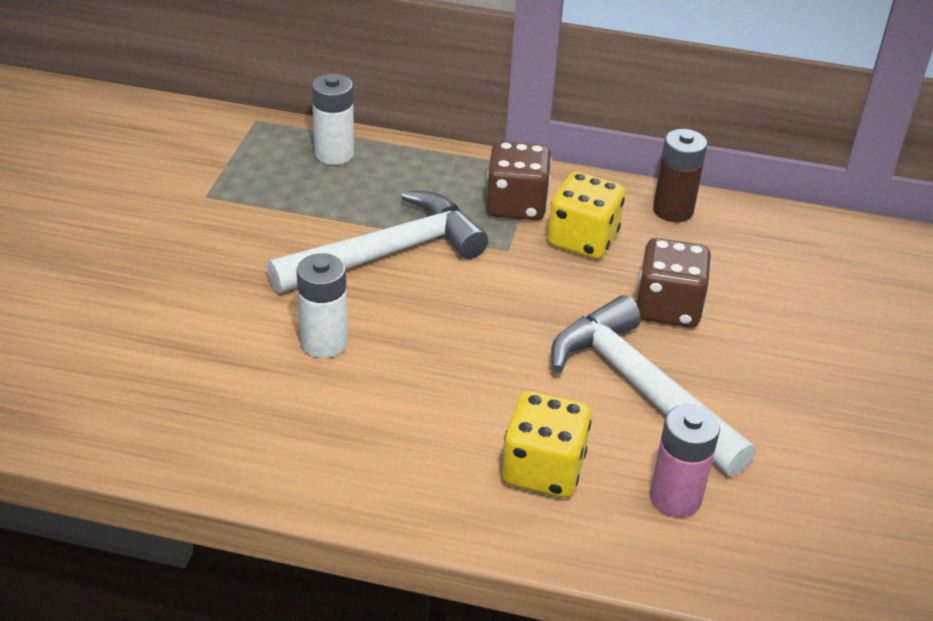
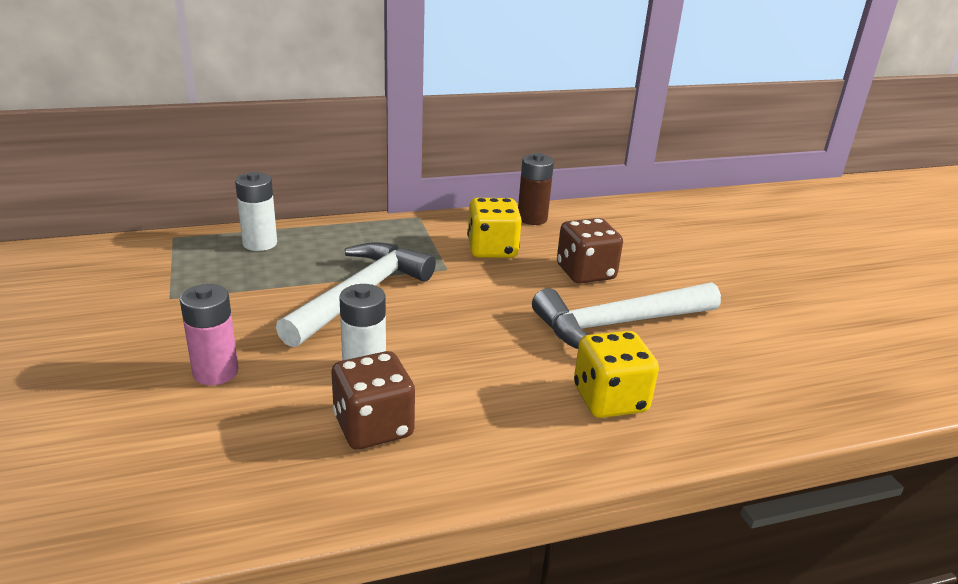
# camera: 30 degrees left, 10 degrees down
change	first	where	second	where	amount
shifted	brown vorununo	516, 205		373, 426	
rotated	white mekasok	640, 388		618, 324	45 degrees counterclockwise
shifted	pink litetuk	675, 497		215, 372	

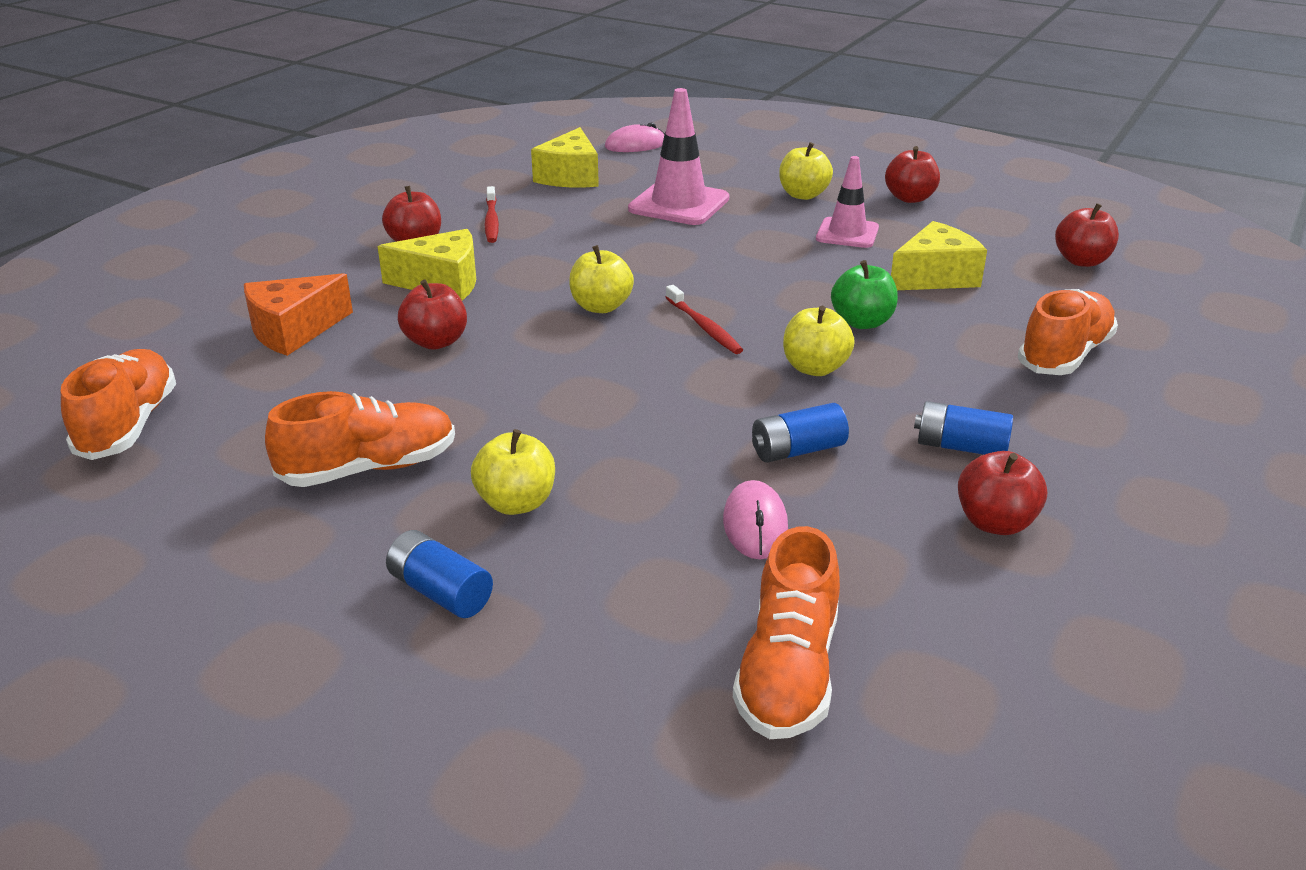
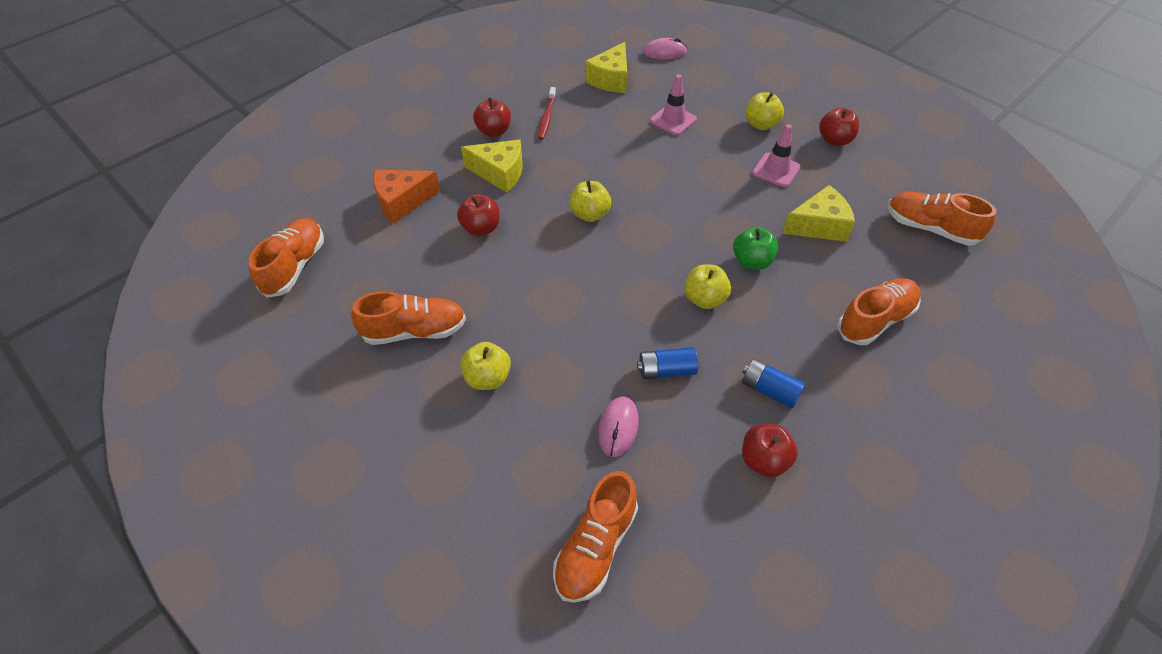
# camera: 15 degrees right, 20 degrees up
change	first	where	second	where	amount
scaled	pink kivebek	679, 204		673, 120	x0.65
swapped	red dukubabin	1082, 261	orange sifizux	930, 228	
gone	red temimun	704, 327			
gone	blue litetuk	440, 592			

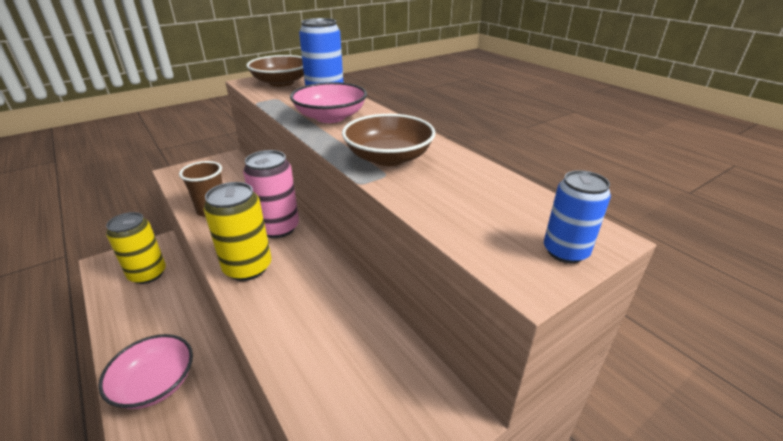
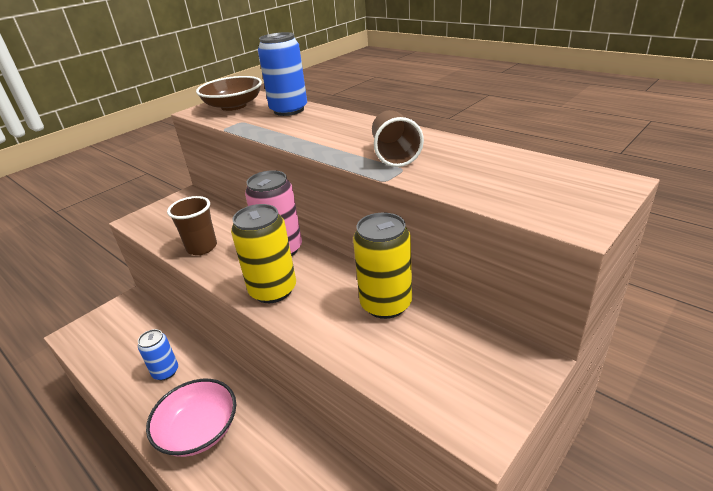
# camera: 10 degrees left, 0 degrees up
change	first	where	second	where	amount
gone	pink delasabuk	330, 117			
swapped	brown delasabuk	388, 157	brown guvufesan	394, 155	
shifted	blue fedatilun	565, 251		165, 372	
shifted	yellow fedatilun	148, 274		386, 304	

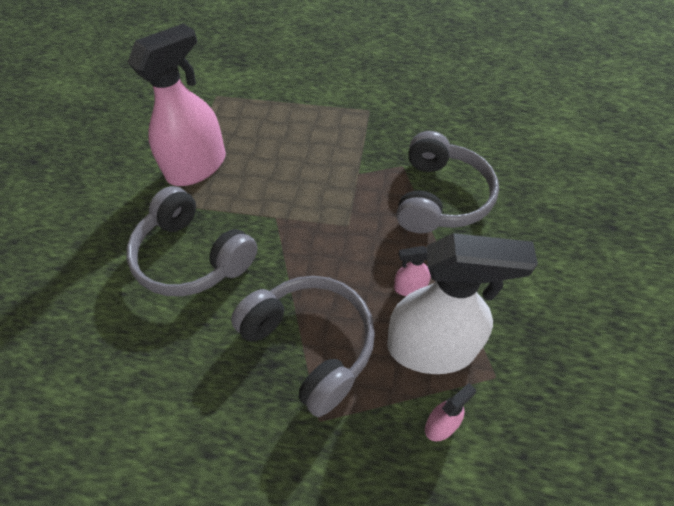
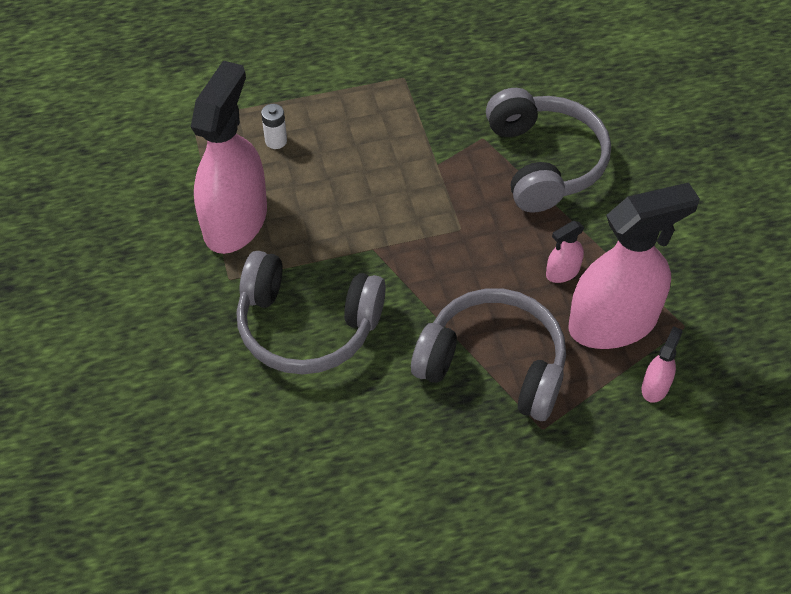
# camera: 25 degrees left, 0 degrees up
change	first	where	second	where	amount
repainted	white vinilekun	431, 348	pink vinilekun	613, 323	
new			white litetuk	276, 141	

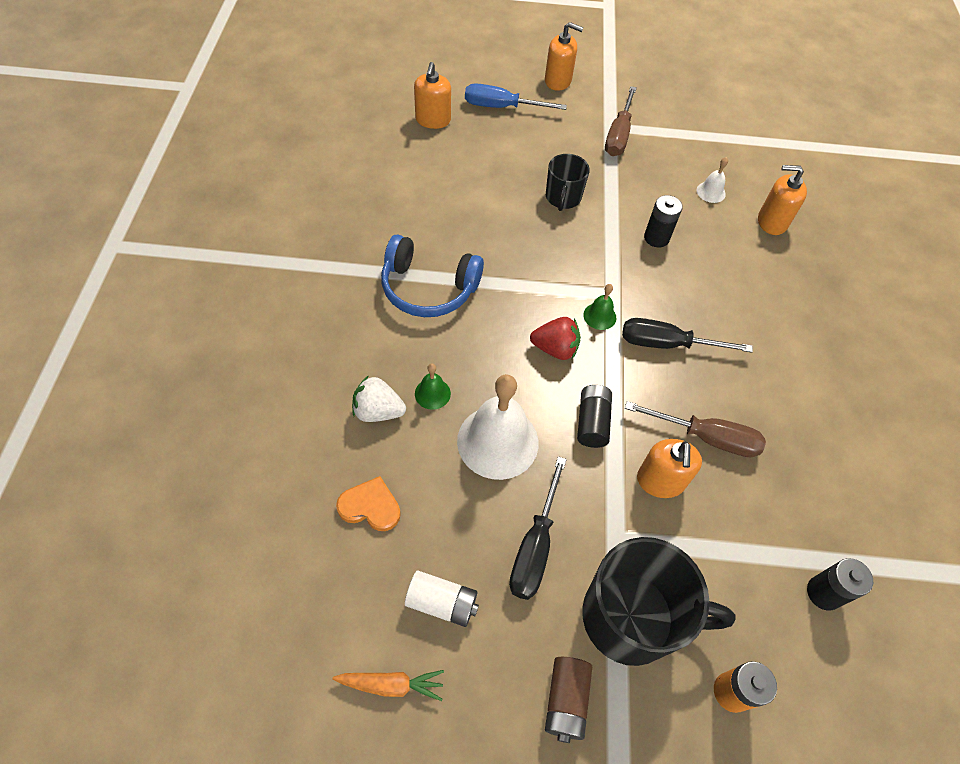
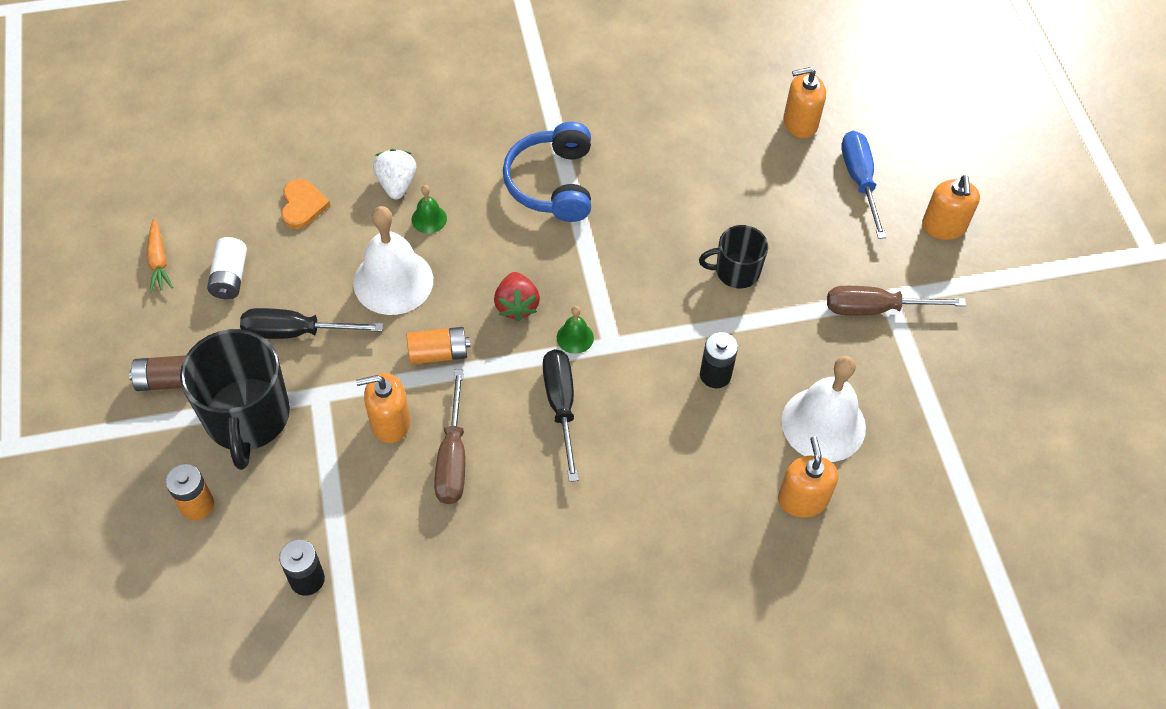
# camera: 75 degrees right, 0 degrees up
change	first	where	second	where	amount
scaled	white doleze	711, 192		823, 424	x2.19
repainted	black litetuk	592, 422	orange litetuk	438, 353	

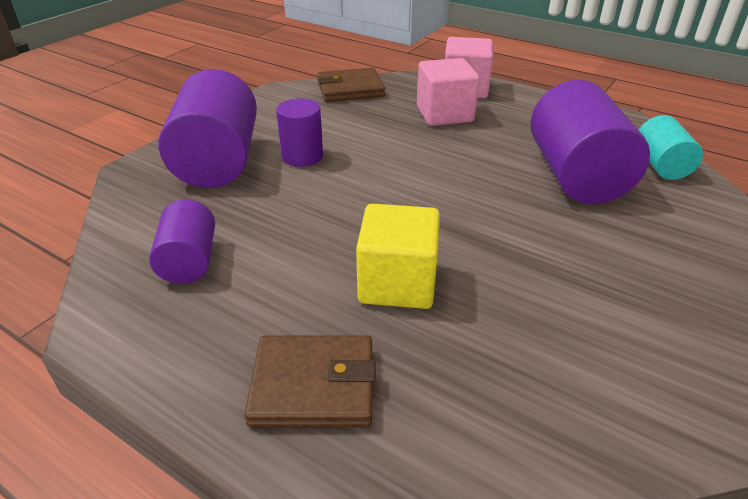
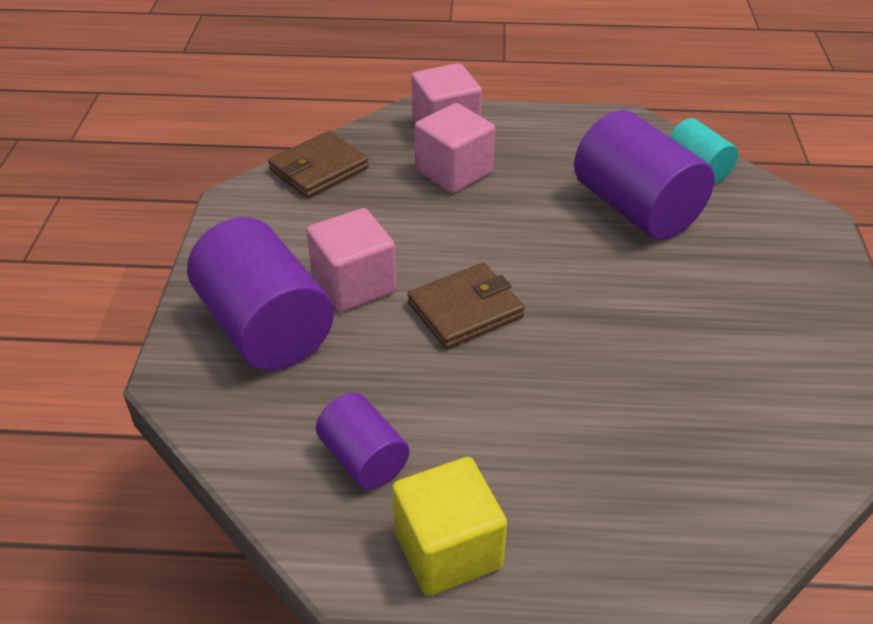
# camera: 30 degrees left, 5 degrees up
change	first	where	second	where	amount
swapped	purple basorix	302, 156	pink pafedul	354, 284	
shifted	yellow pafedul	397, 283		448, 549	
shifted	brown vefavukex	313, 385		465, 310	

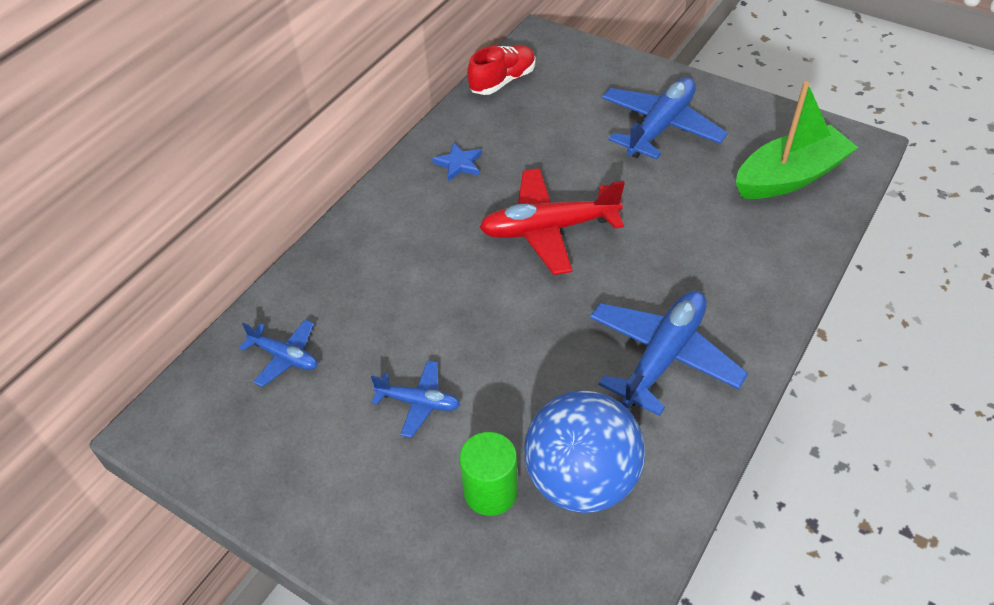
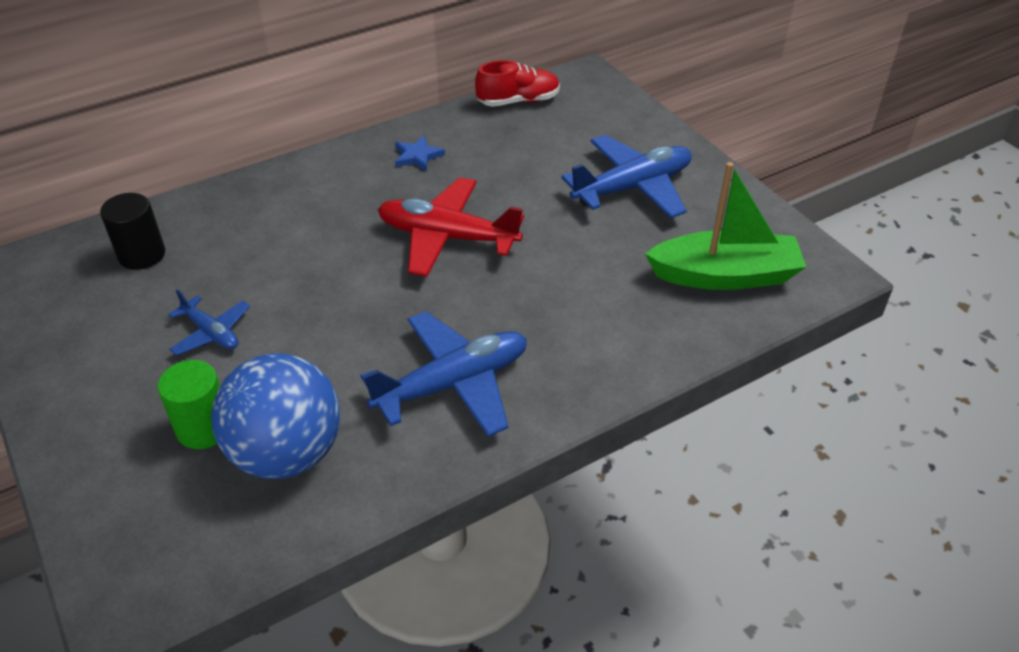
# camera: 25 degrees right, 5 degrees down
change	first	where	second	where	amount
swapped	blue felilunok	284, 357	black basorix	142, 255	

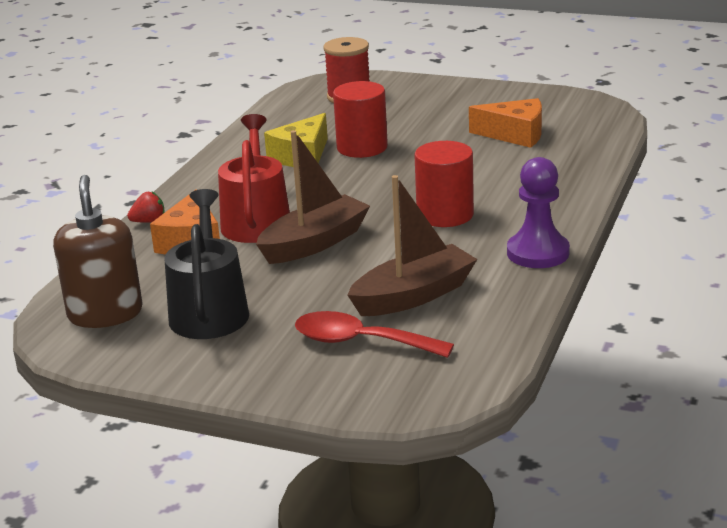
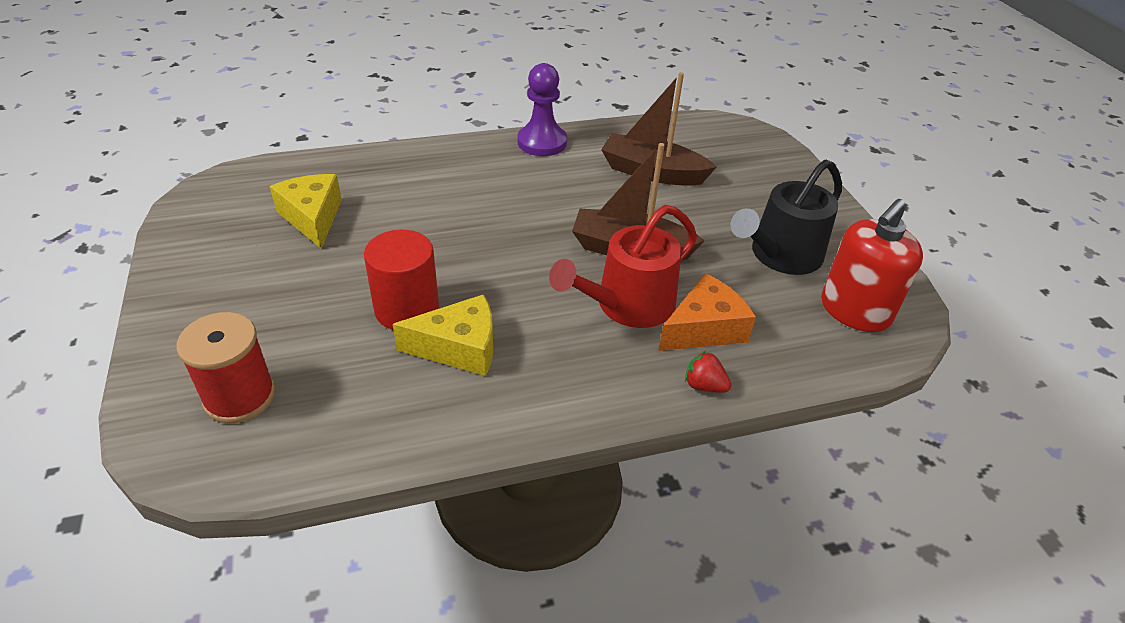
# camera: 130 degrees left, 15 degrees up
change	first	where	second	where	amount
repainted	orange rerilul	515, 134	yellow rerilul	313, 218	
gone	red basorix	445, 215			
repainted	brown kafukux	105, 313	red kafukux	855, 311	
gone	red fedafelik	360, 342			

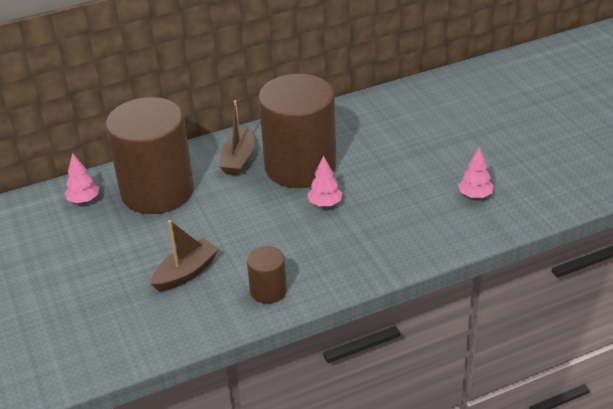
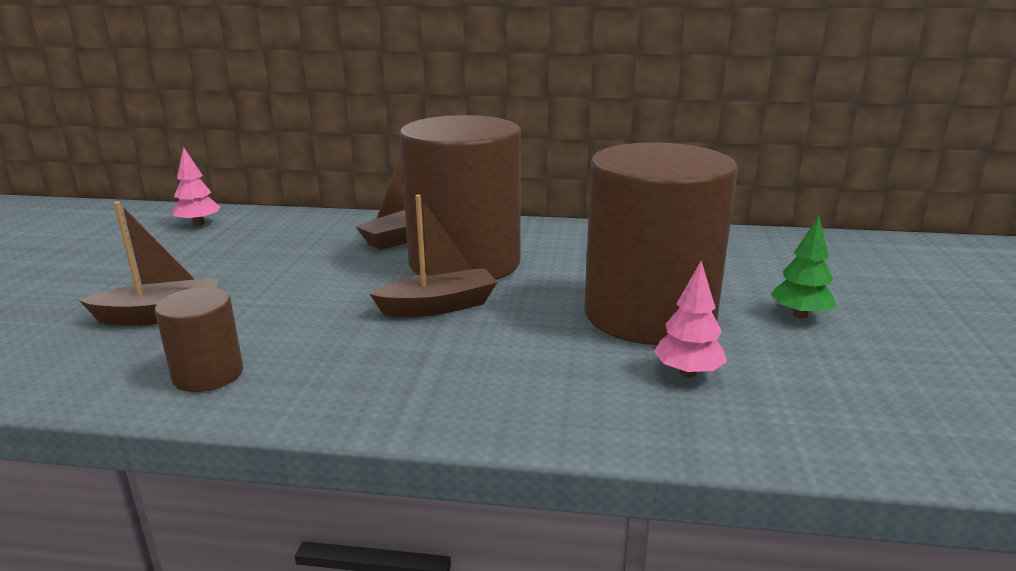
# camera: 30 degrees right, 15 degrees down
change	first	where	second	where	amount
shifted	brown basorix	157, 191		649, 314	
swapped	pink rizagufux	325, 204	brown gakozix	439, 306	
new			green rizagufux	800, 315	

